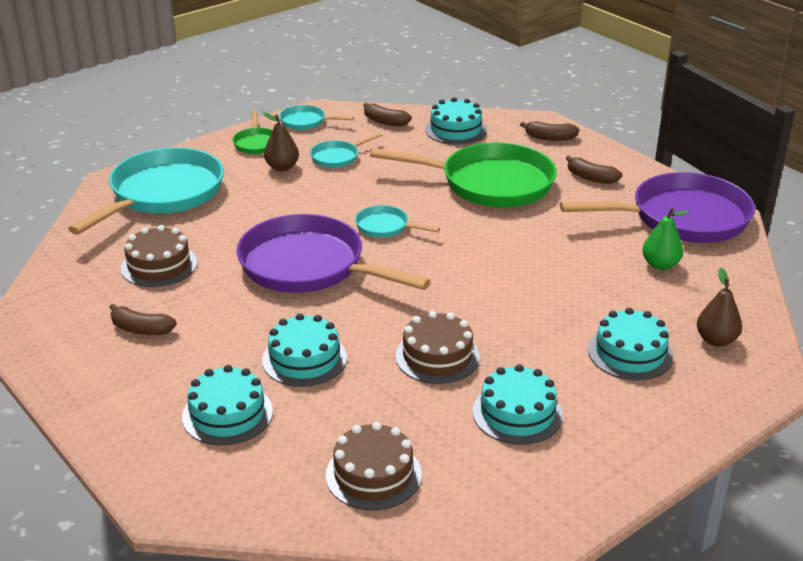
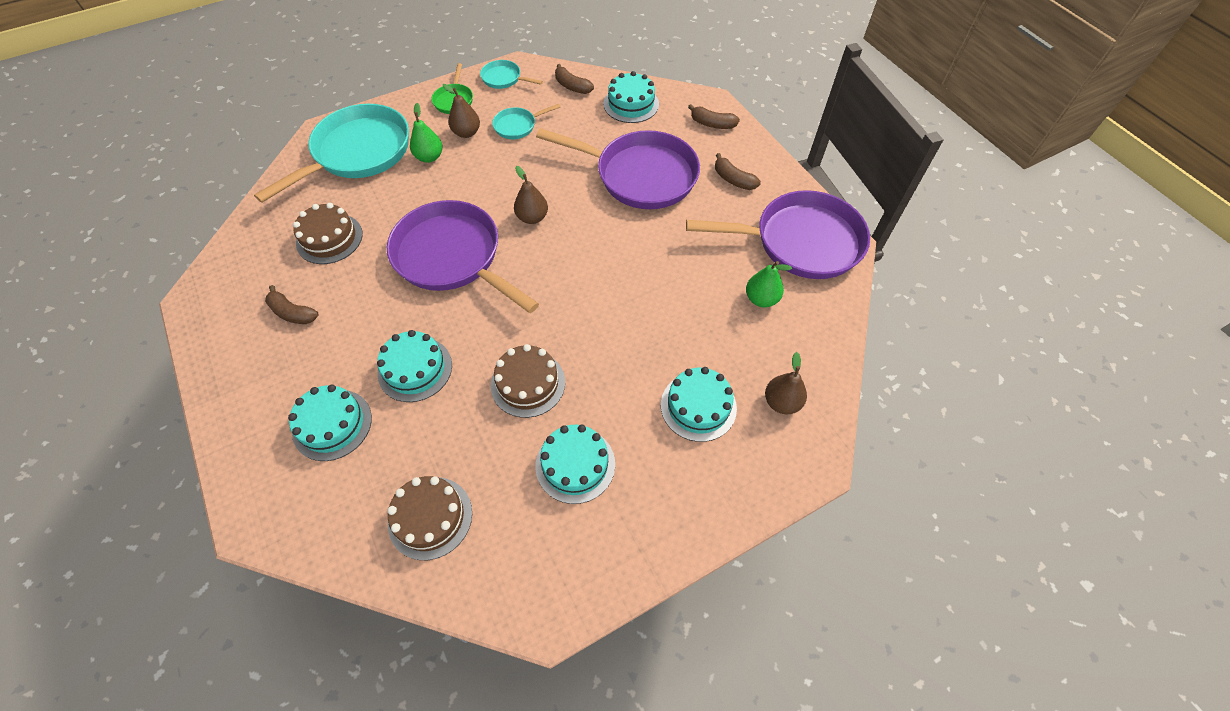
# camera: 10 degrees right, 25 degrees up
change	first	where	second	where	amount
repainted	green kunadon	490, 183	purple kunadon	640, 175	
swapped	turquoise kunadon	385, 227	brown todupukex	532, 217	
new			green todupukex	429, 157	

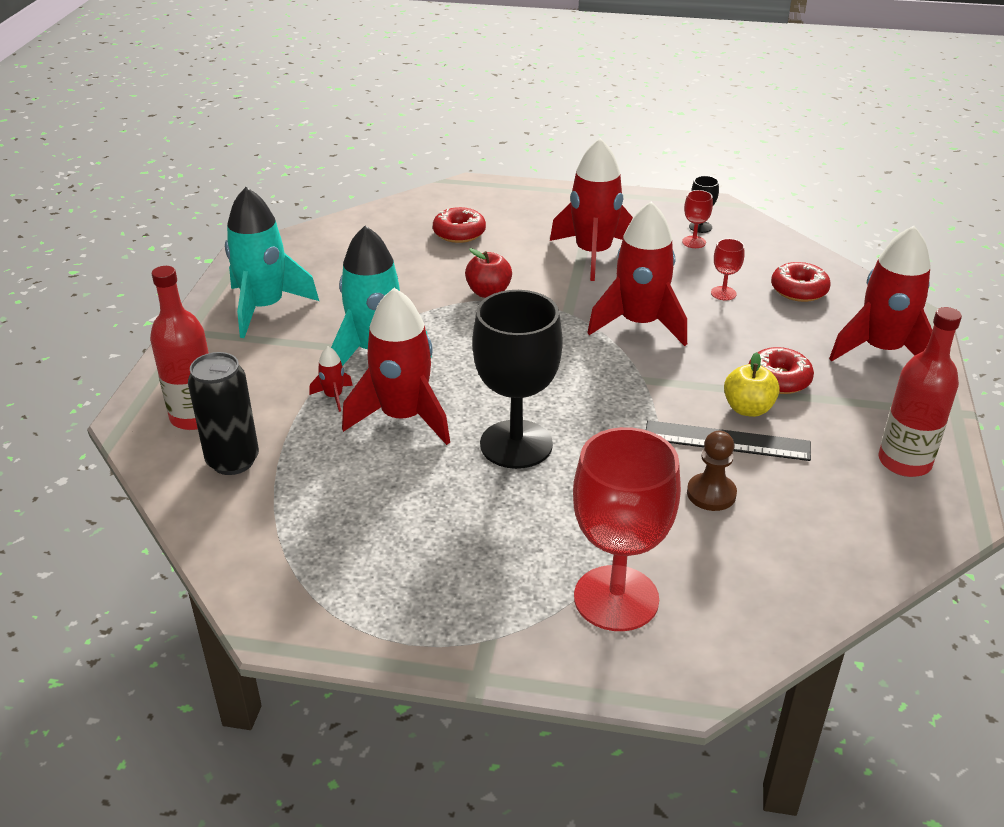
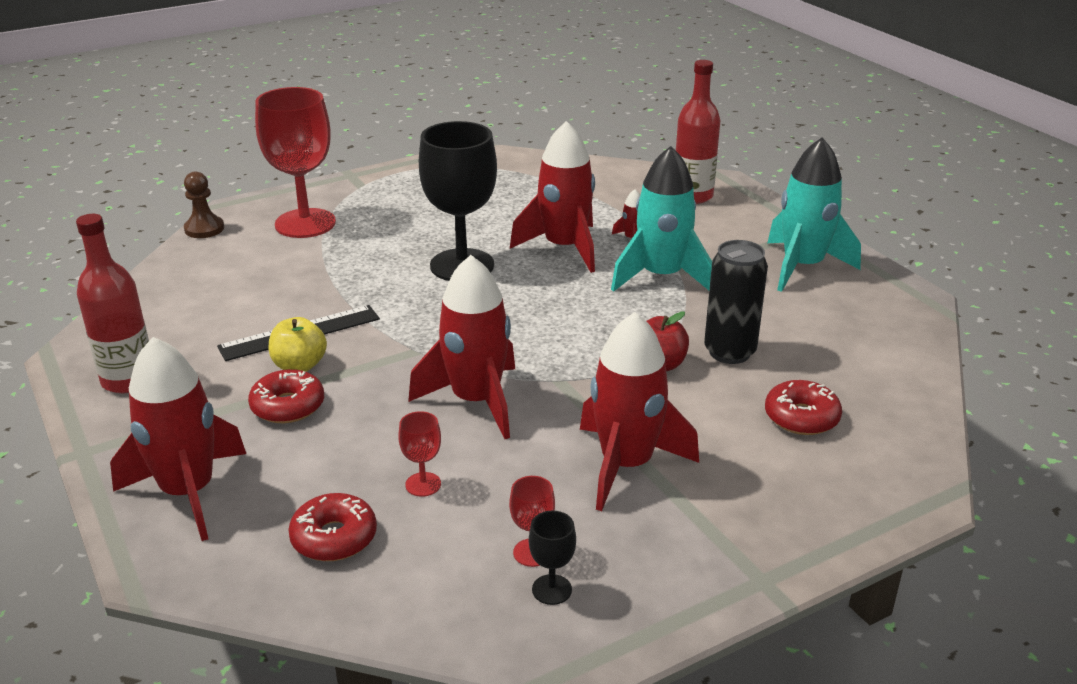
# camera: 140 degrees right, 5 degrees down
change	first	where	second	where	amount
shifted	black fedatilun	233, 461		729, 352	
shifted	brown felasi	711, 494		204, 229	

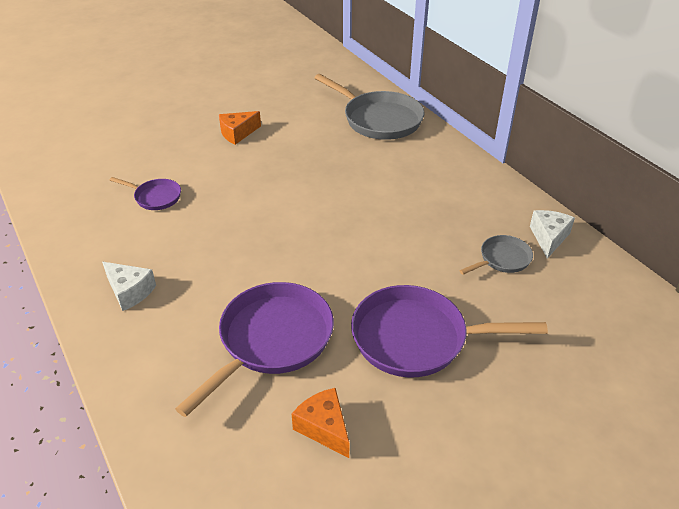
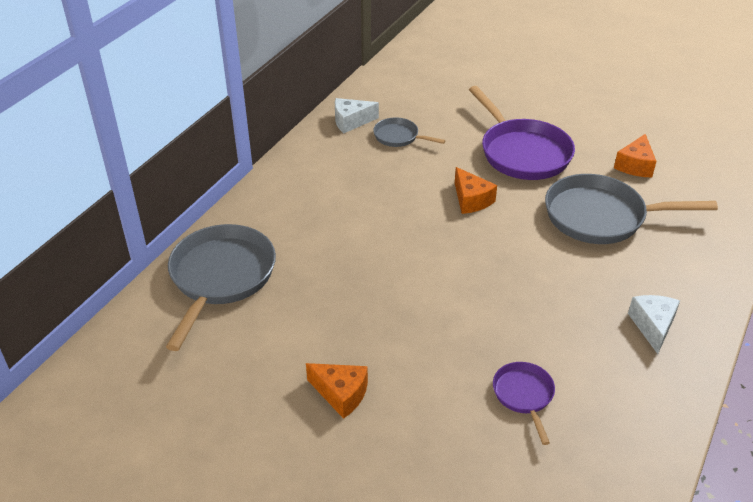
# camera: 120 degrees left, 0 degrees up
change	first	where	second	where	amount
repainted	purple kunadon	271, 340	grey kunadon	601, 217	
new			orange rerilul	471, 200	

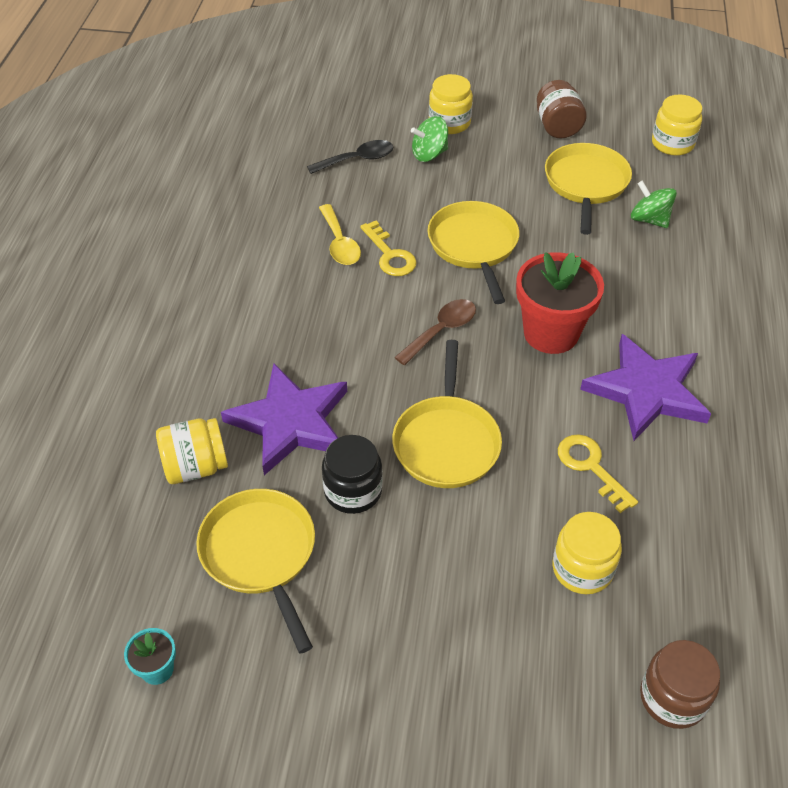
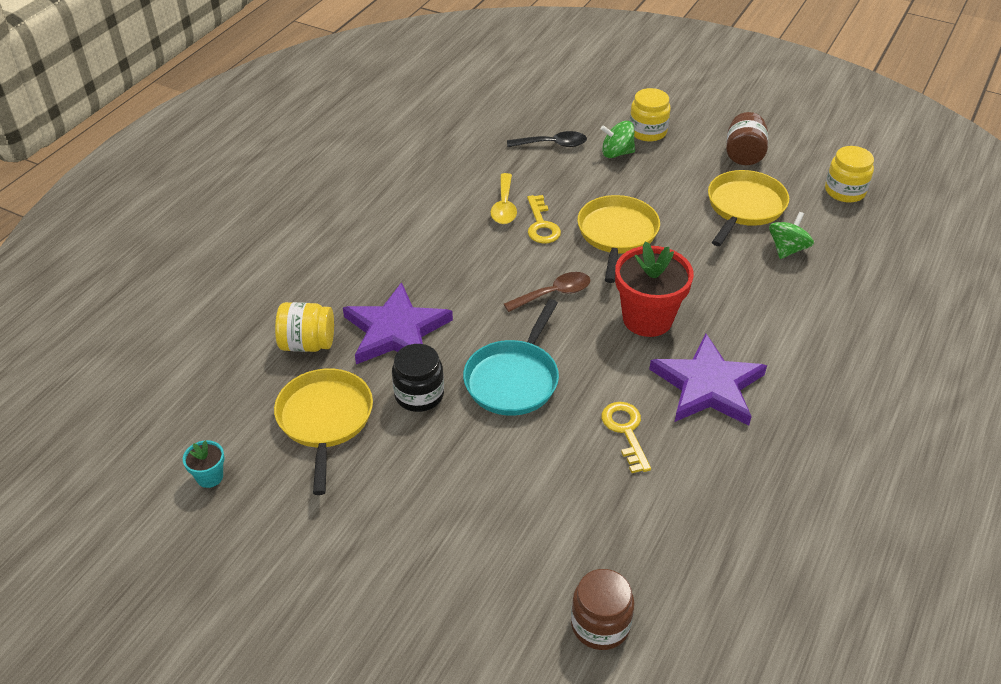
# camera: 20 degrees right, 5 degrees down
change	first	where	second	where	amount
rotated	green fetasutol	649, 219		787, 249	60 degrees clockwise
repainted	yellow kunadon	446, 442	turquoise kunadon	513, 379	
gone	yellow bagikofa	582, 568			

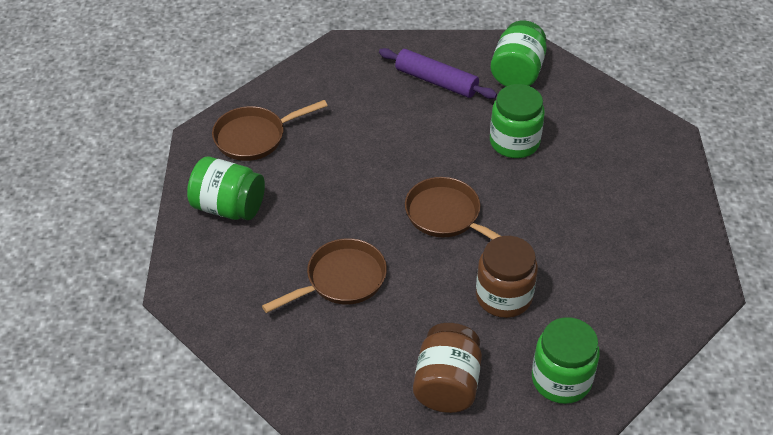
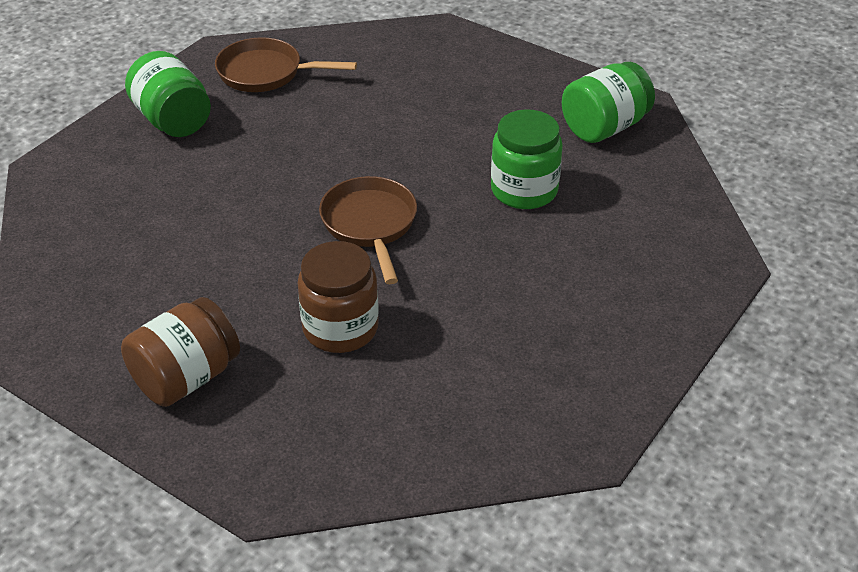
# camera: 35 degrees right, 5 degrees down
change	first	where	second	where	amount
gone	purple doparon	436, 81			
gone	brown kunadon	341, 280			
gone	green bagikofa	561, 379			

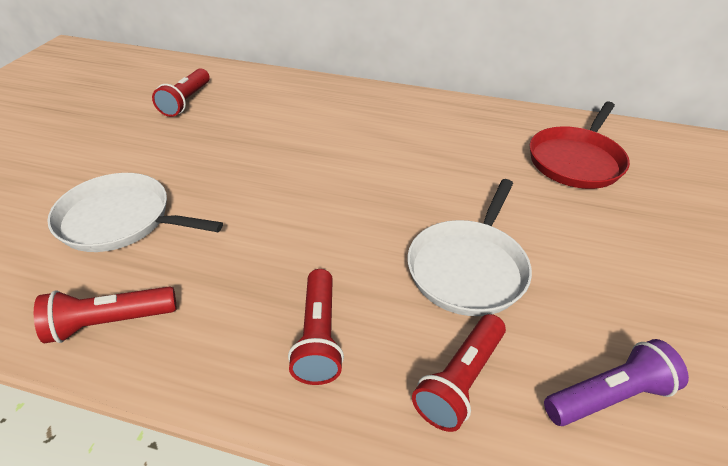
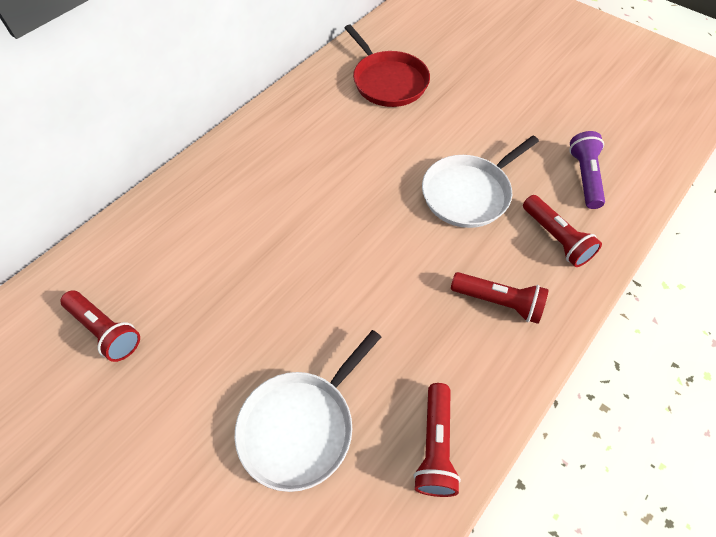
# camera: 65 degrees left, 15 degrees up
change	first	where	second	where	amount
rotated	white kunadon	468, 268		469, 193	90 degrees clockwise

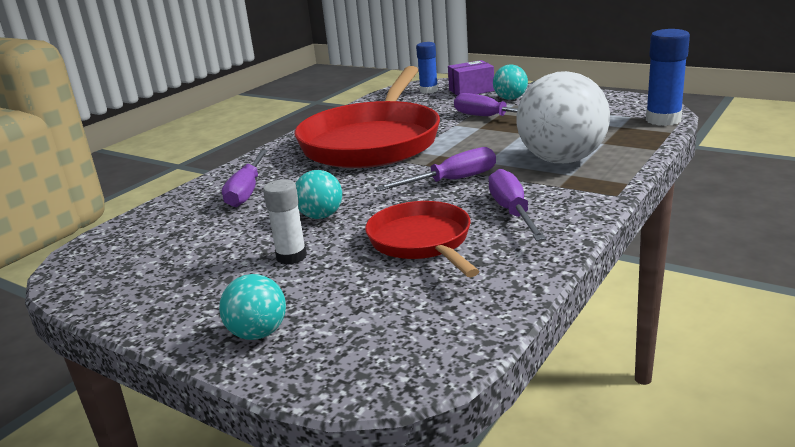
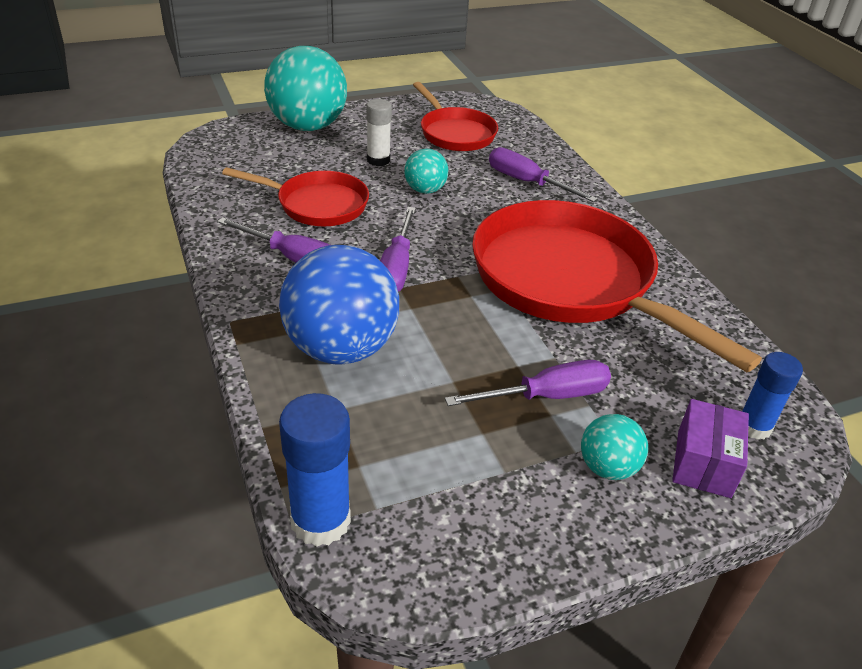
# camera: 120 degrees right, 15 degrees up
change	first	where	second	where	amount
repainted	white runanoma	562, 160	blue runanoma	341, 348	
scaled	turquoise runanoma	258, 333		308, 126	x2.03
new			red kunadon	455, 133	

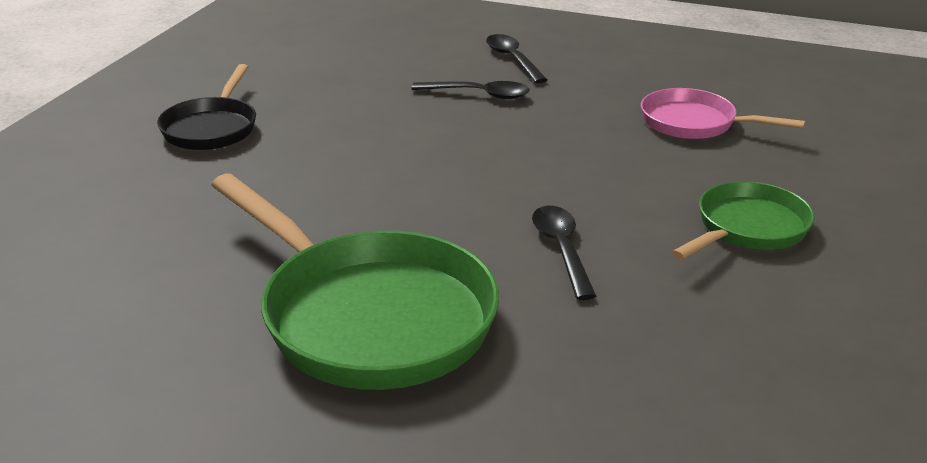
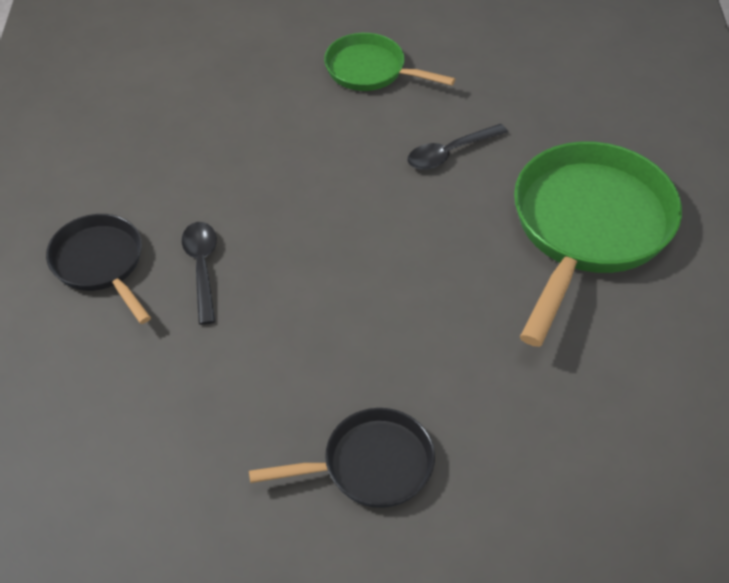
# camera: 110 degrees left, 20 degrees up
change	first	where	second	where	amount
swapped	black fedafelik	513, 59	black kunadon	101, 264	
gone	pink kunadon	694, 123			

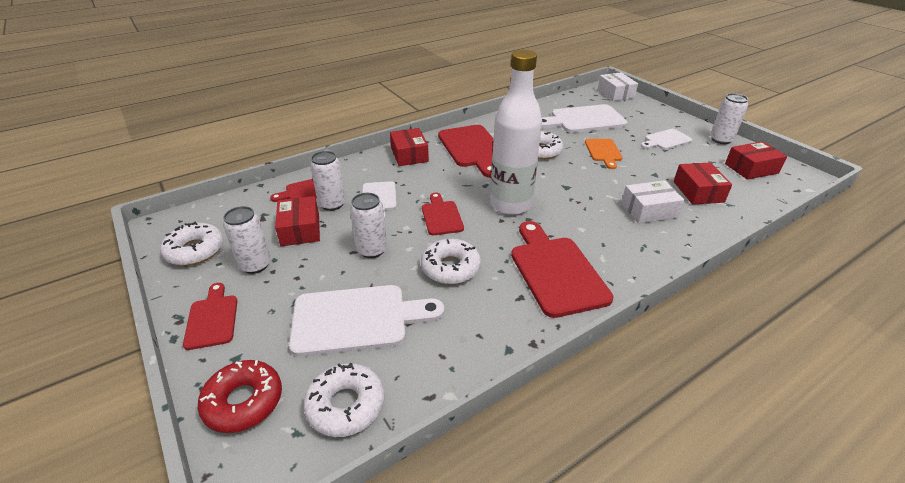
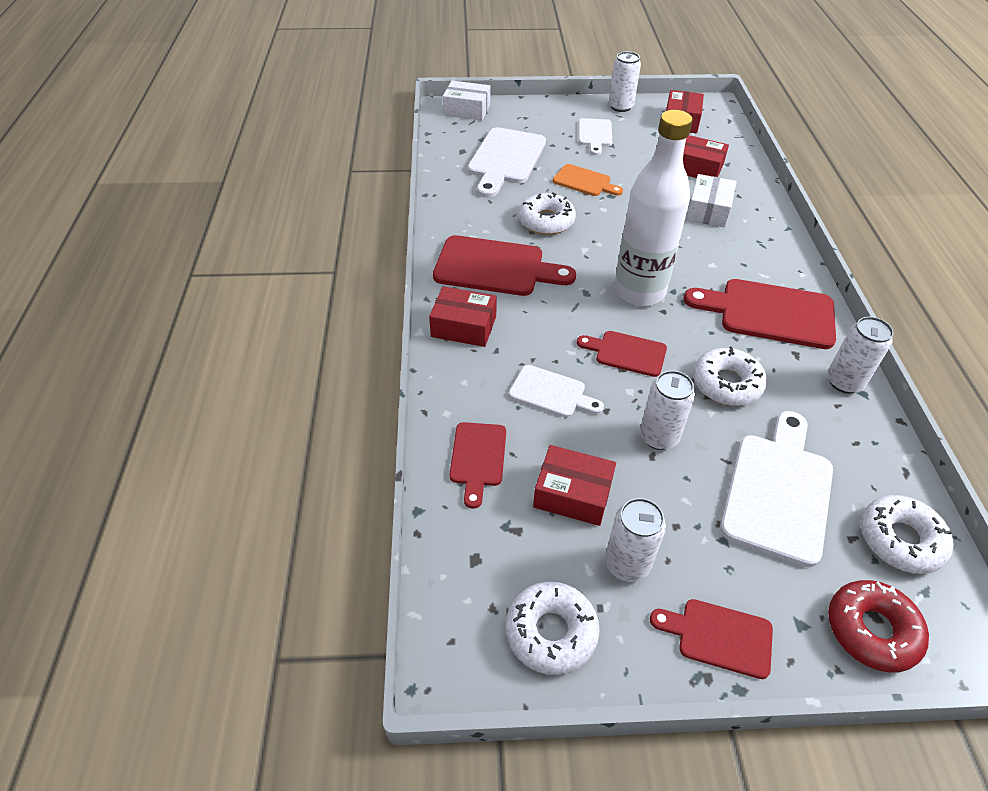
# camera: 60 degrees left, 10 degrees up
change	first	where	second	where	amount
shifted	white fedatilun	332, 204		844, 382	

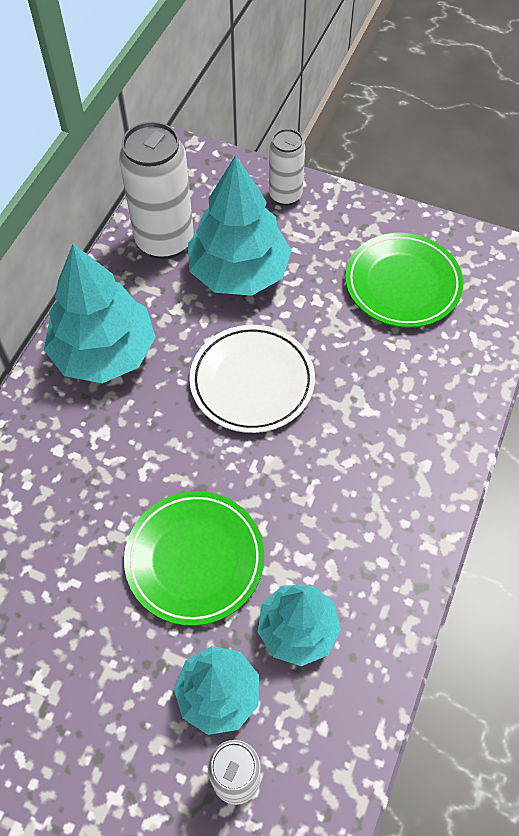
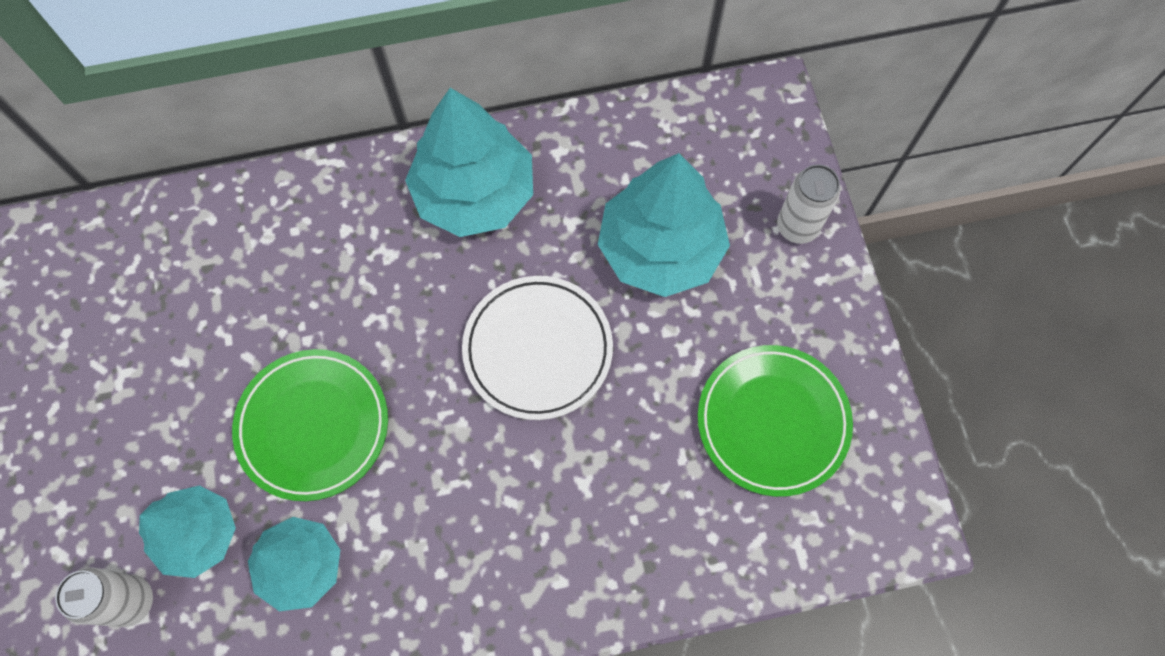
# camera: 55 degrees right, 10 degrees up
change	first	where	second	where	amount
gone	white fedatilun	164, 240			

